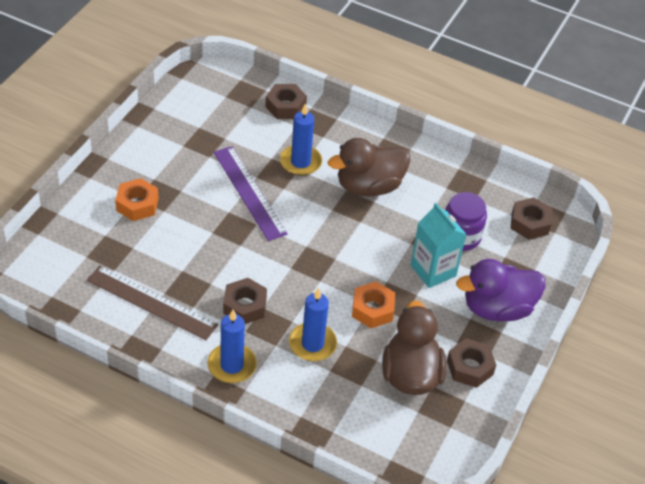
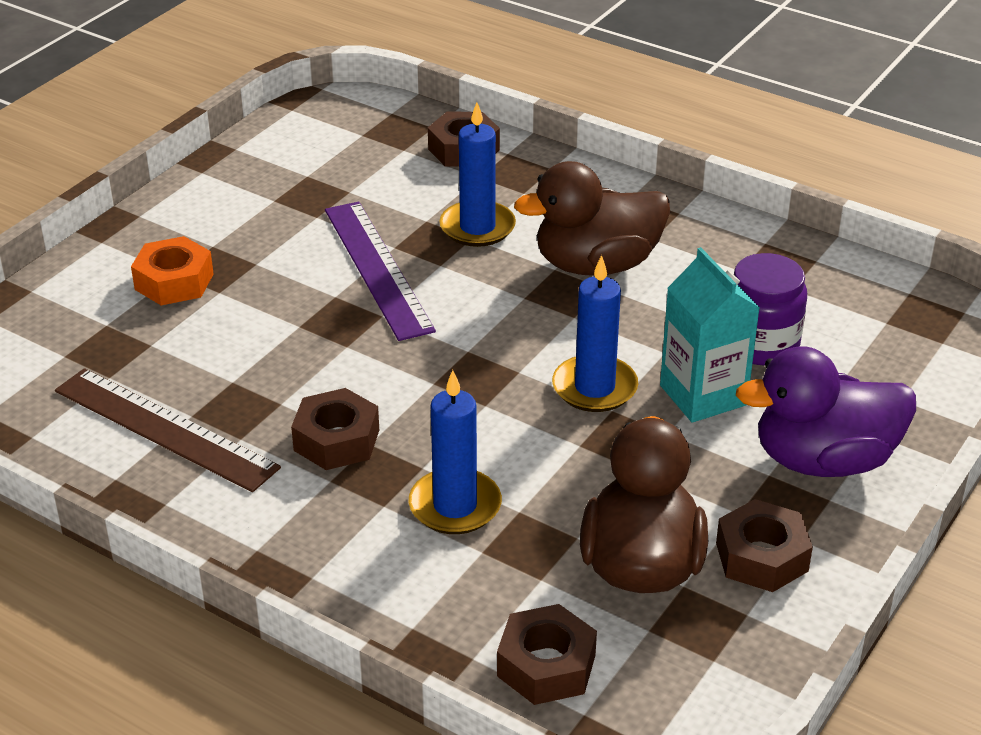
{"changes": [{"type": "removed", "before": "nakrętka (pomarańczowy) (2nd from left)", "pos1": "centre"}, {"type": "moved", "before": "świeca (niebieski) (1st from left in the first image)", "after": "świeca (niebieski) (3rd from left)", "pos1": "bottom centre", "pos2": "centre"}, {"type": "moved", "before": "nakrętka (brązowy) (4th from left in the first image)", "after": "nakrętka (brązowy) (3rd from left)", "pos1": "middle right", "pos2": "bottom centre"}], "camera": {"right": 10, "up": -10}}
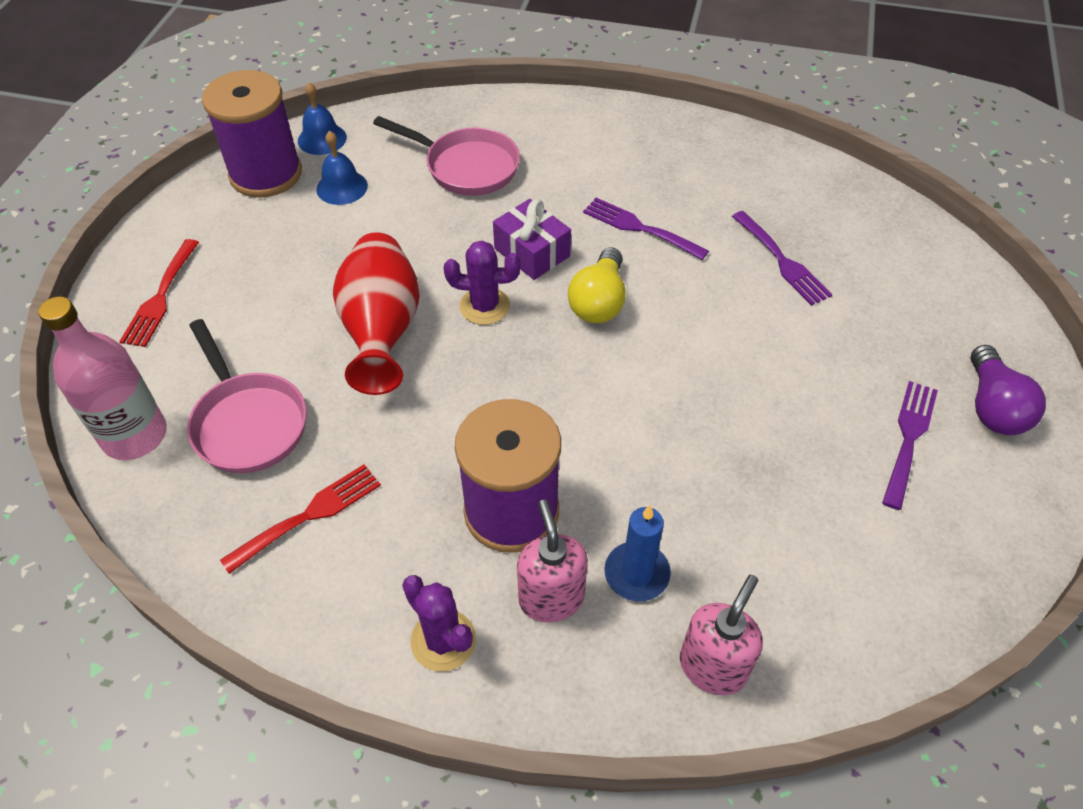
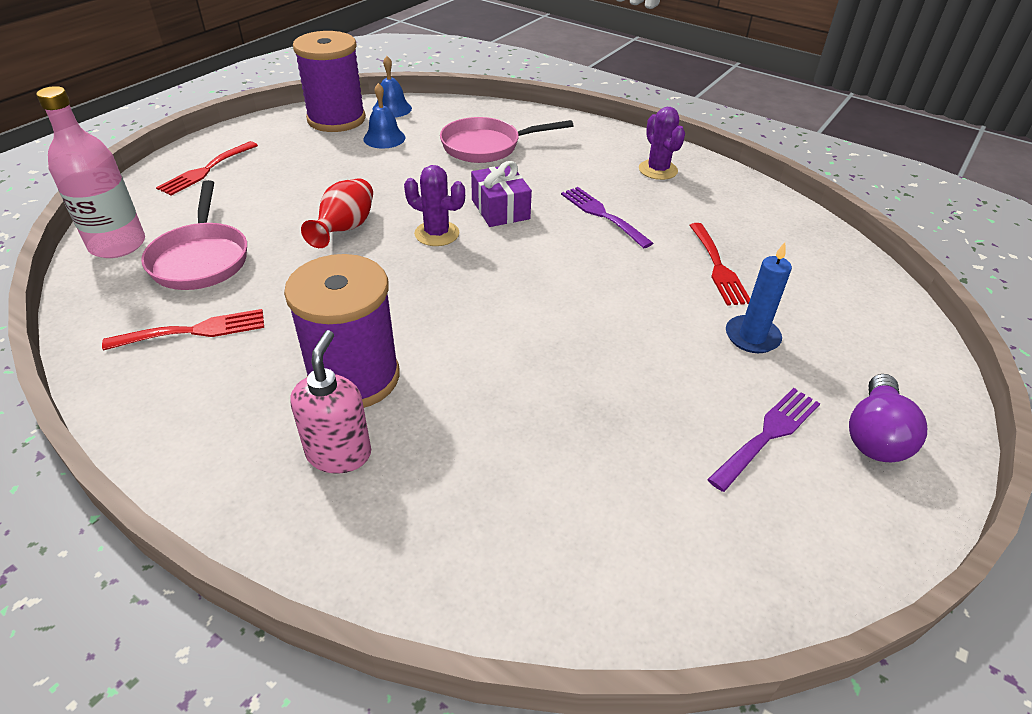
{"changes": [{"type": "removed", "before": "żarówka (żółty)", "pos1": "centre"}, {"type": "removed", "before": "dozownik mydła (różowy) (2nd from left)", "pos1": "bottom centre"}, {"type": "moved", "before": "kaktus (fioletowy) (1st from left in the first image)", "after": "kaktus (fioletowy) (2nd from left)", "pos1": "bottom centre", "pos2": "top centre"}, {"type": "moved", "before": "świeca (niebieski)", "pos1": "bottom centre", "pos2": "middle right"}, {"type": "recoloured", "before": "widelec (fioletowy) (2nd from left)", "after": "widelec (czerwony) (3rd from left)", "pos1": "top right", "pos2": "middle right"}, {"type": "turned", "before": "patelnia (różowy) (2nd from left)", "pos1": "top centre", "pos2": "top centre", "turn": 120}, {"type": "resized", "before": "wazon (czerwony)", "pos1": "centre", "pos2": "top left", "scale": 0.65}], "camera": {"right": 20, "up": -10}}
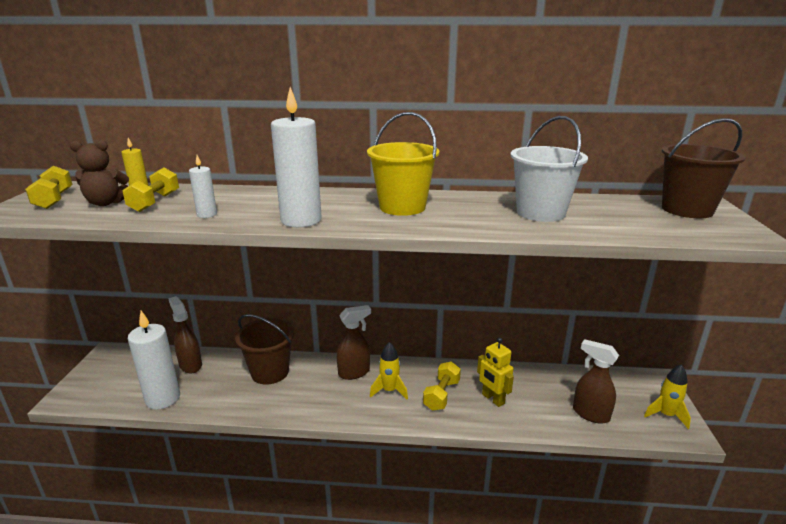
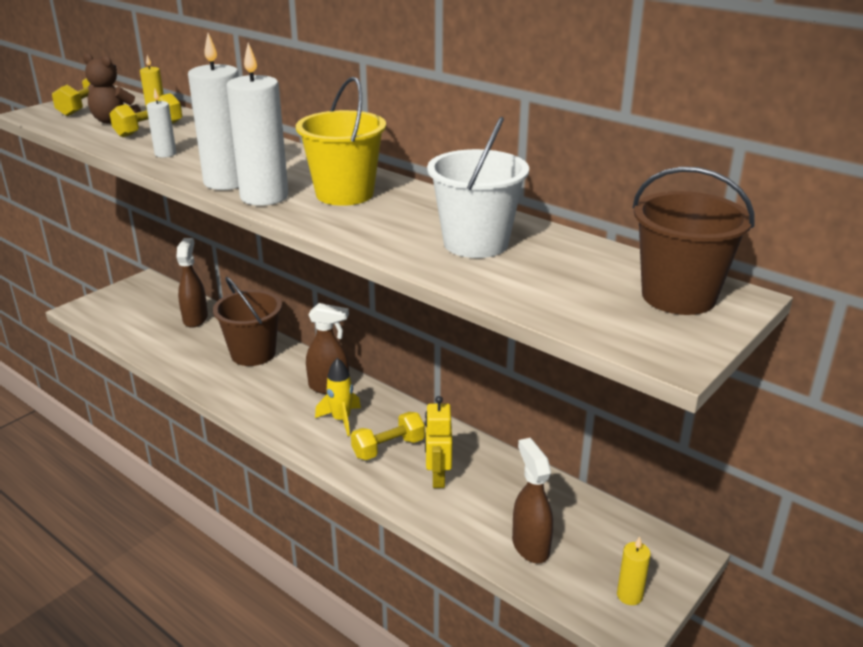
{"changes": [{"type": "moved", "before": "świeca (biały) (1st from left in the first image)", "after": "świeca (biały) (3rd from left)", "pos1": "bottom left", "pos2": "top left"}, {"type": "replaced", "before": "rakieta (żółty) (2nd from left)", "after": "świeca (żółty) (2nd from left)", "pos1": "bottom right", "pos2": "bottom right"}], "camera": {"right": 35, "up": 5}}
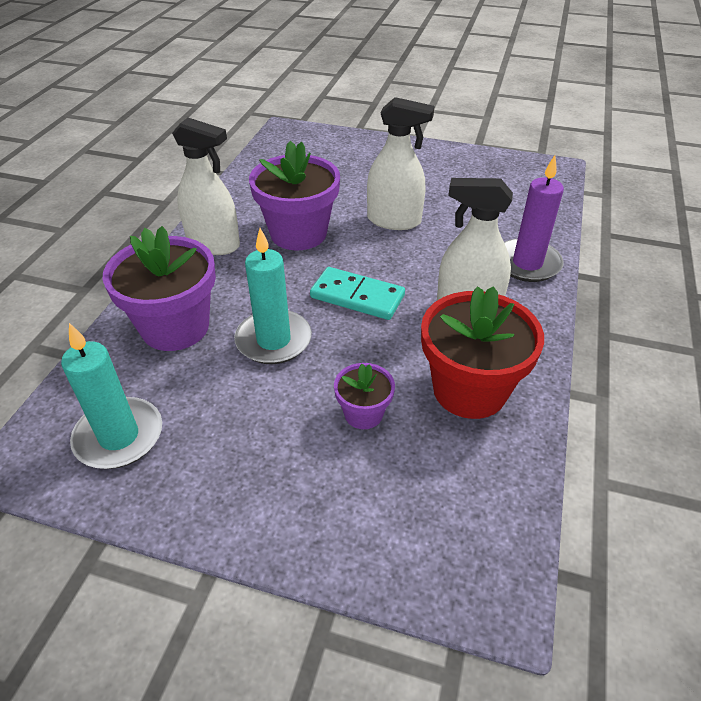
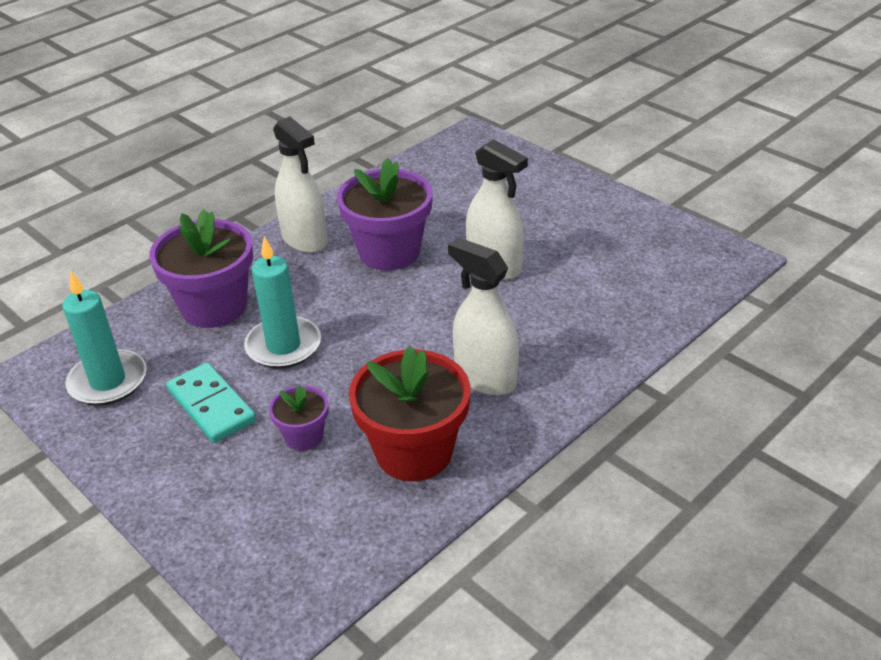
{"changes": [{"type": "removed", "before": "świeca (fioletowy)", "pos1": "top right"}, {"type": "moved", "before": "kostka domina (turkusowy)", "pos1": "centre", "pos2": "middle left"}], "camera": {"right": 30, "up": -5}}
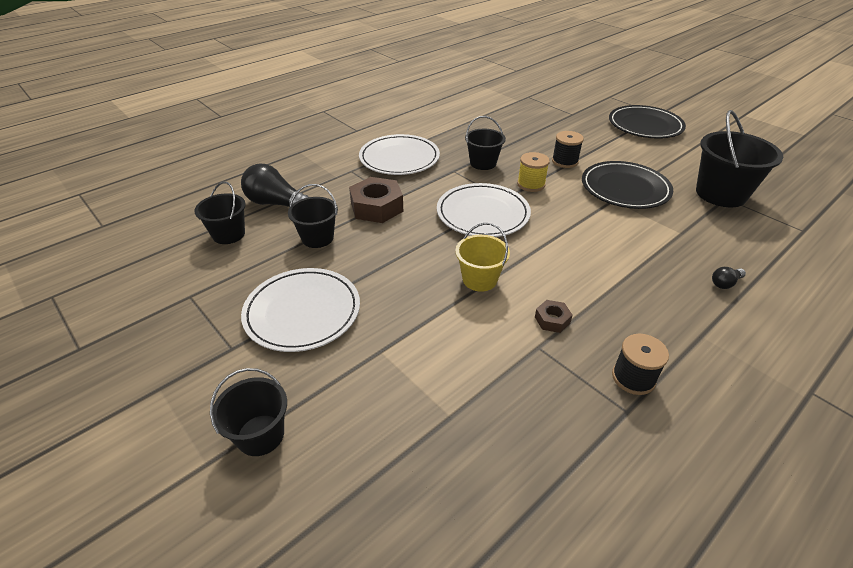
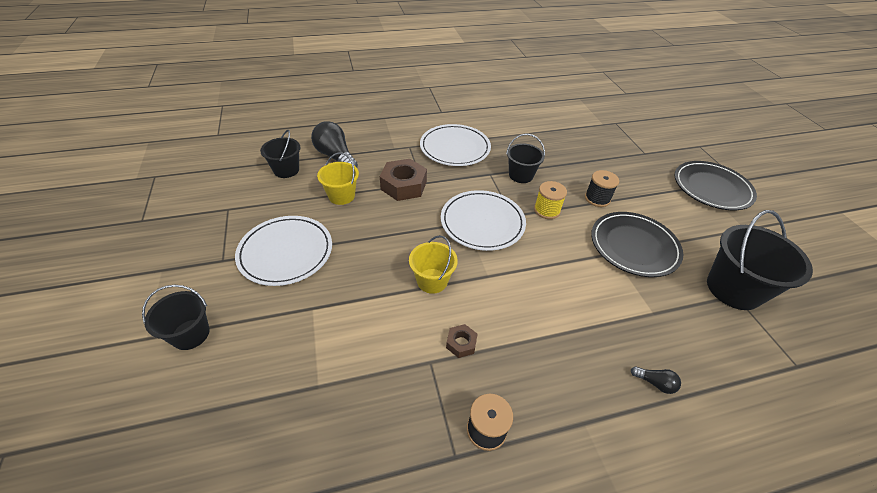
{"changes": [{"type": "recoloured", "before": "wiadro (czarny) (3rd from left)", "after": "wiadro (żółty) (1st from left)", "pos1": "centre", "pos2": "centre"}, {"type": "turned", "before": "żarówka (czarny) (2nd from left)", "pos1": "middle right", "pos2": "bottom right", "turn": -150}], "camera": {"right": 25, "up": 5}}
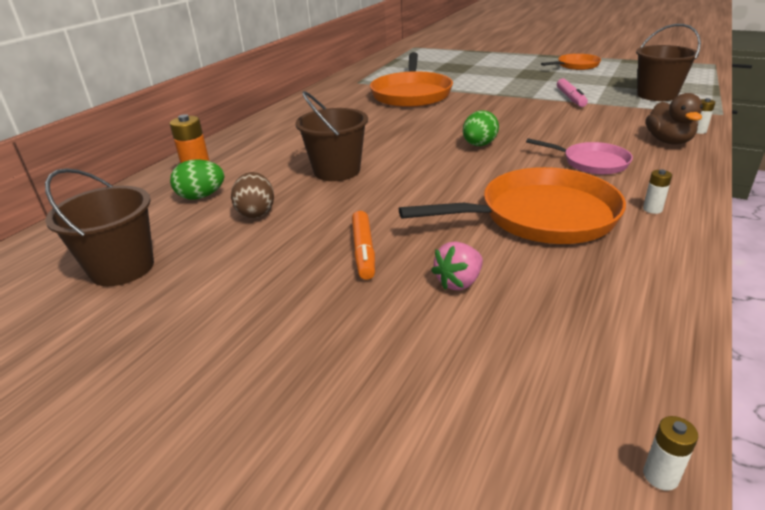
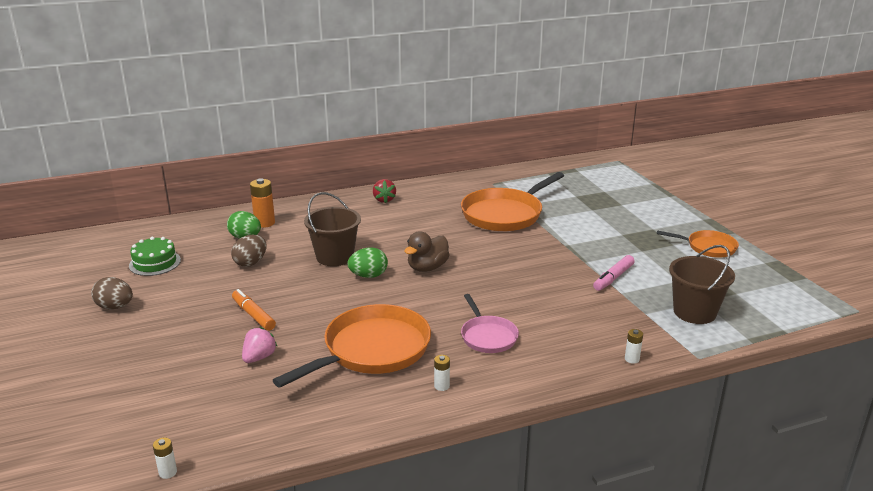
{"changes": [{"type": "added", "after": "jajko (brązowy) (1st from left)", "pos2": "middle left"}, {"type": "added", "after": "truskawka (czerwony)", "pos2": "centre"}, {"type": "moved", "before": "jajko (zielony) (2nd from left)", "pos1": "top centre", "pos2": "centre"}, {"type": "moved", "before": "kaczka (brązowy)", "pos1": "top right", "pos2": "centre"}, {"type": "replaced", "before": "wiadro (brązowy) (1st from left)", "after": "tort (zielony)", "pos1": "middle left", "pos2": "middle left"}, {"type": "turned", "before": "flamaster (pomarańczowy)", "pos1": "centre", "pos2": "middle left", "turn": 105}, {"type": "turned", "before": "patelnia (pomarańczowy) (2nd from left in the first image)", "pos1": "middle right", "pos2": "bottom centre", "turn": -75}, {"type": "turned", "before": "truskawka (różowy)", "pos1": "centre", "pos2": "bottom left", "turn": 120}], "camera": {"right": 40, "up": -5}}
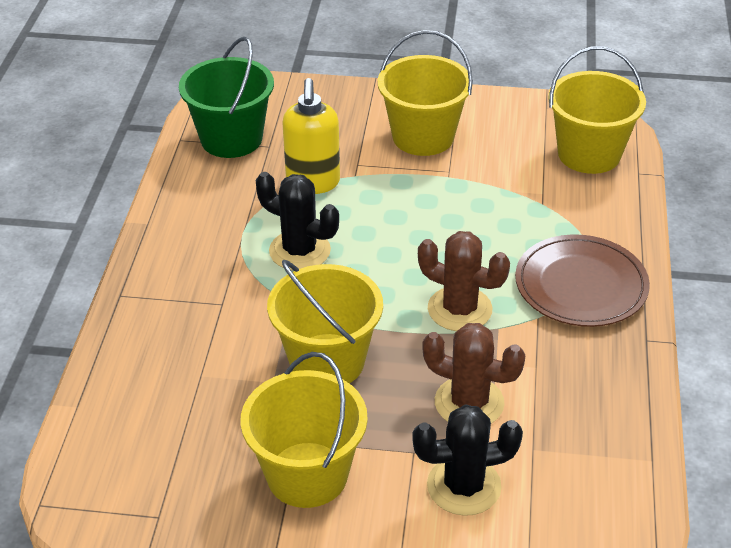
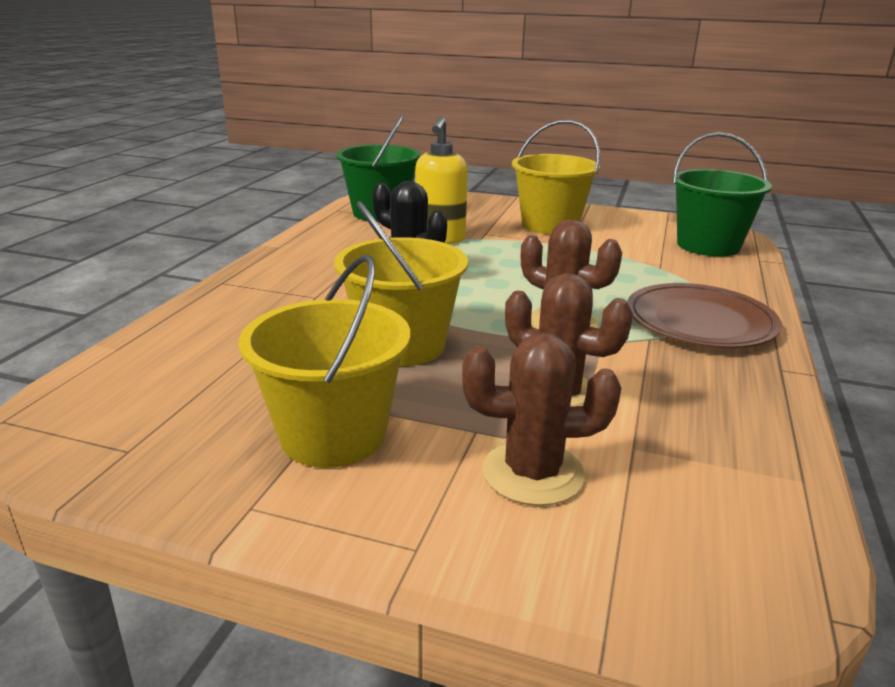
{"changes": [{"type": "recoloured", "before": "kaktus (czarny) (2nd from left)", "after": "kaktus (brązowy) (1st from left)", "pos1": "bottom centre", "pos2": "centre"}, {"type": "recoloured", "before": "wiadro (żółty) (4th from left)", "after": "wiadro (zielony) (2nd from left)", "pos1": "top right", "pos2": "top right"}], "camera": {"right": 10, "up": -15}}
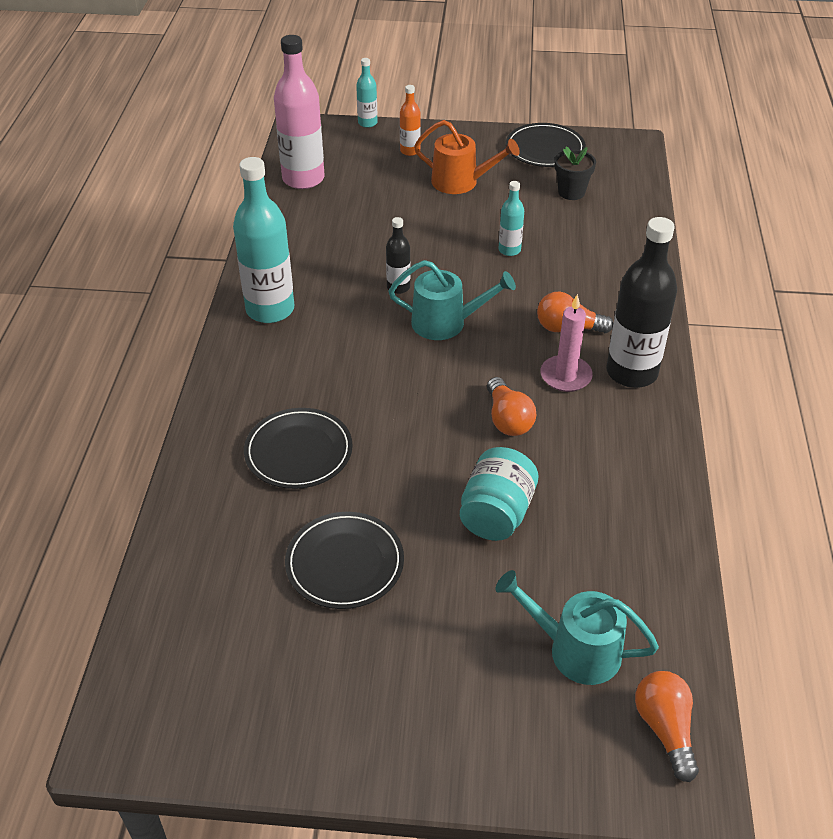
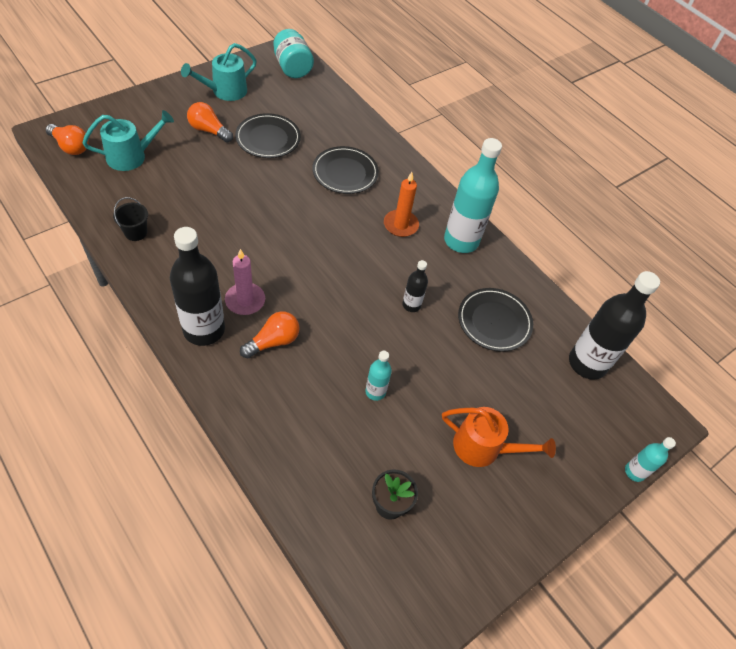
{"changes": [{"type": "removed", "before": "butelka (pomarańczowy)", "pos1": "top centre"}, {"type": "added", "after": "wiadro (czarny)", "pos2": "middle left"}, {"type": "added", "after": "świeca (pomarańczowy)", "pos2": "top centre"}, {"type": "moved", "before": "konewka (turkusowy) (1st from left in the first image)", "after": "konewka (turkusowy) (2nd from left)", "pos1": "centre", "pos2": "top left"}, {"type": "moved", "before": "słoik (turkusowy)", "pos1": "centre", "pos2": "top centre"}, {"type": "moved", "before": "żarówka (pomarańczowy) (1st from left in the first image)", "after": "żarówka (pomarańczowy) (2nd from left)", "pos1": "centre", "pos2": "top left"}, {"type": "moved", "before": "talerz (czarny) (3rd from left)", "pos1": "top centre", "pos2": "middle right"}, {"type": "recoloured", "before": "butelka (różowy)", "after": "butelka (czarny) (3rd from left)", "pos1": "top centre", "pos2": "middle right"}, {"type": "turned", "before": "konewka (pomarańczowy)", "pos1": "top centre", "pos2": "bottom right", "turn": -135}], "camera": {"right": 130, "up": 10}}
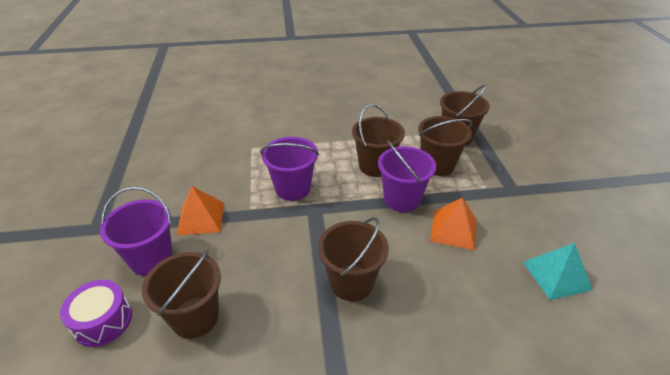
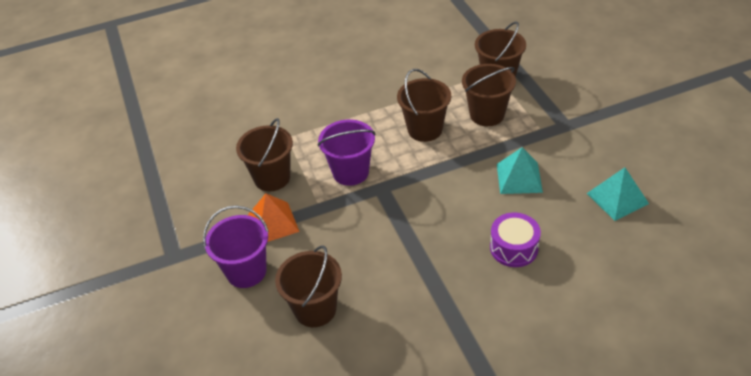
{"changes": [{"type": "removed", "before": "wiadro (fioletowy) (3rd from left)", "pos1": "centre"}, {"type": "moved", "before": "bęben (fioletowy)", "pos1": "bottom left", "pos2": "middle right"}, {"type": "moved", "before": "wiadro (brązowy) (2nd from left in the first image)", "after": "wiadro (brązowy) (1st from left)", "pos1": "bottom centre", "pos2": "centre"}, {"type": "recoloured", "before": "piramida (pomarańczowy) (2nd from left)", "after": "piramida (turkusowy) (1st from left)", "pos1": "middle right", "pos2": "middle right"}], "camera": {"right": -10, "up": 5}}
